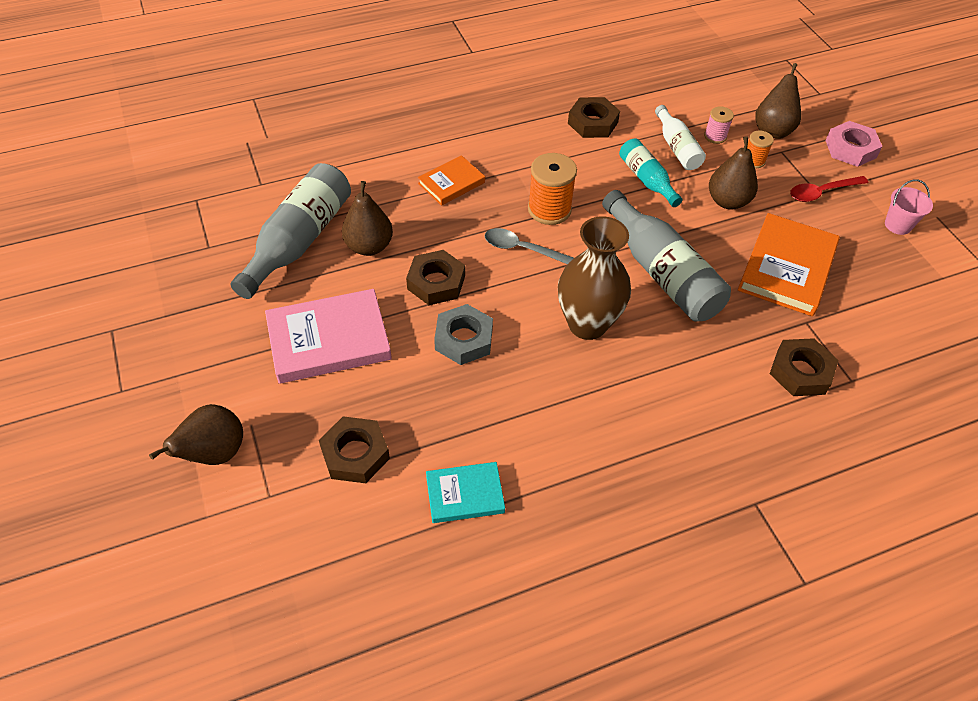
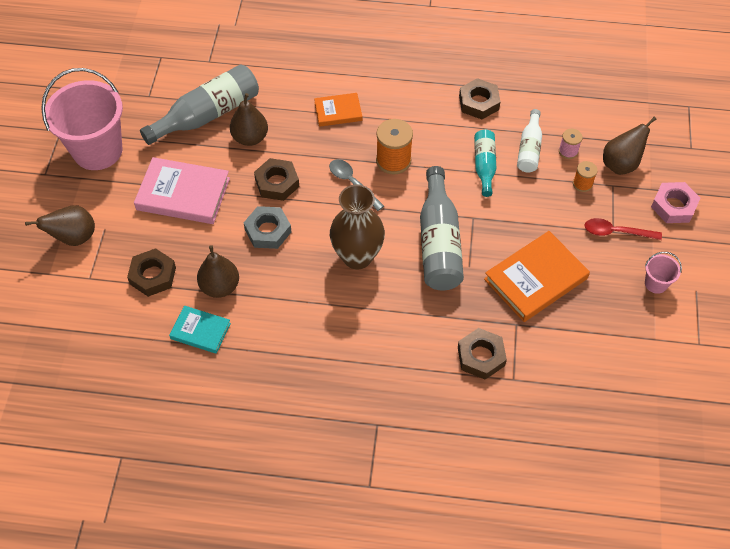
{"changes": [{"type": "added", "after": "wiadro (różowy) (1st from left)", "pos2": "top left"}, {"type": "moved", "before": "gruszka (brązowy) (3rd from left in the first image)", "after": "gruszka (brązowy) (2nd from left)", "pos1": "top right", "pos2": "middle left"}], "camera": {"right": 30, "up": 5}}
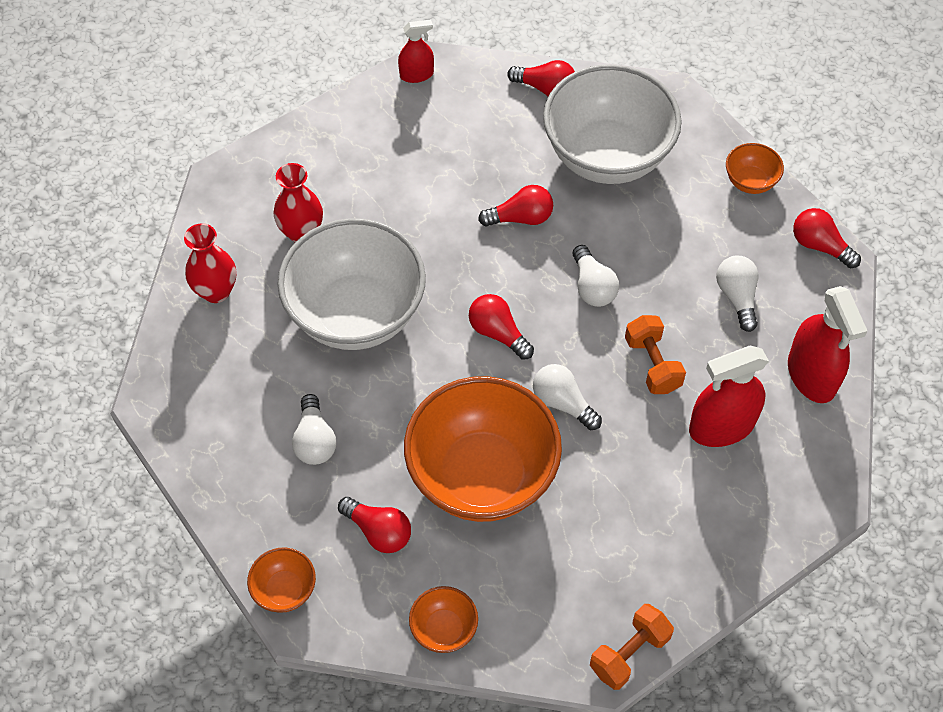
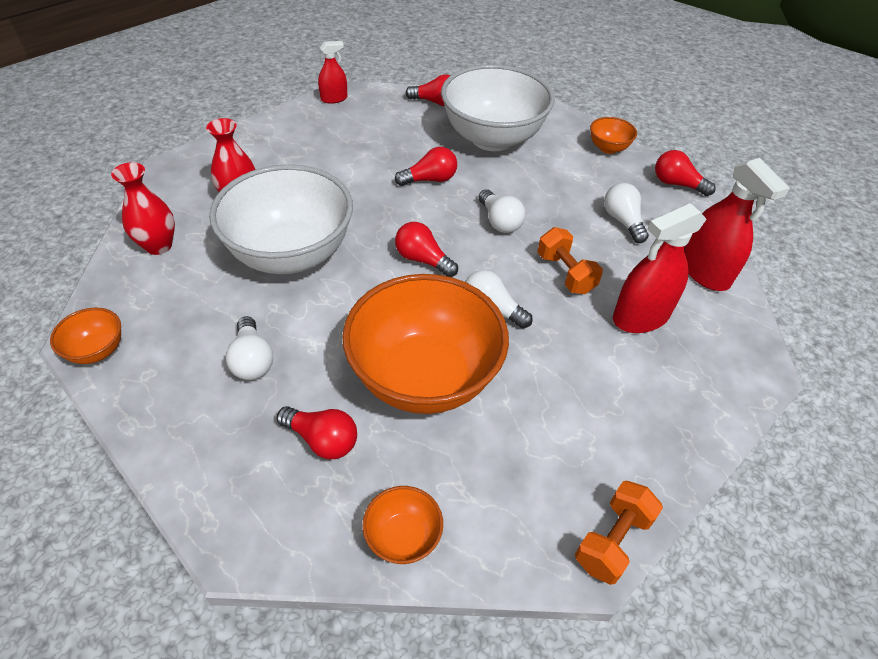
{"changes": [{"type": "moved", "before": "miska (pomarańczowy) (1st from left)", "pos1": "bottom left", "pos2": "middle left"}], "camera": {"right": -10, "up": -10}}
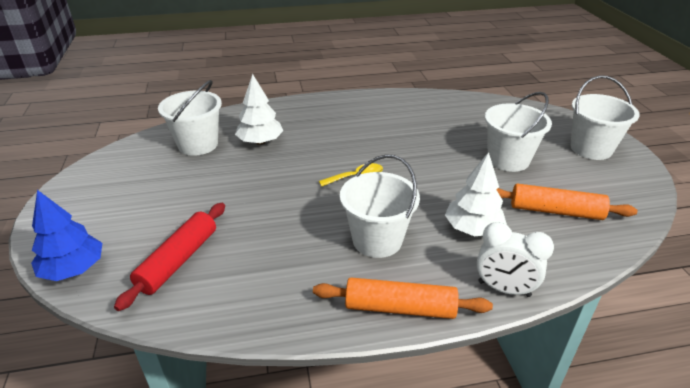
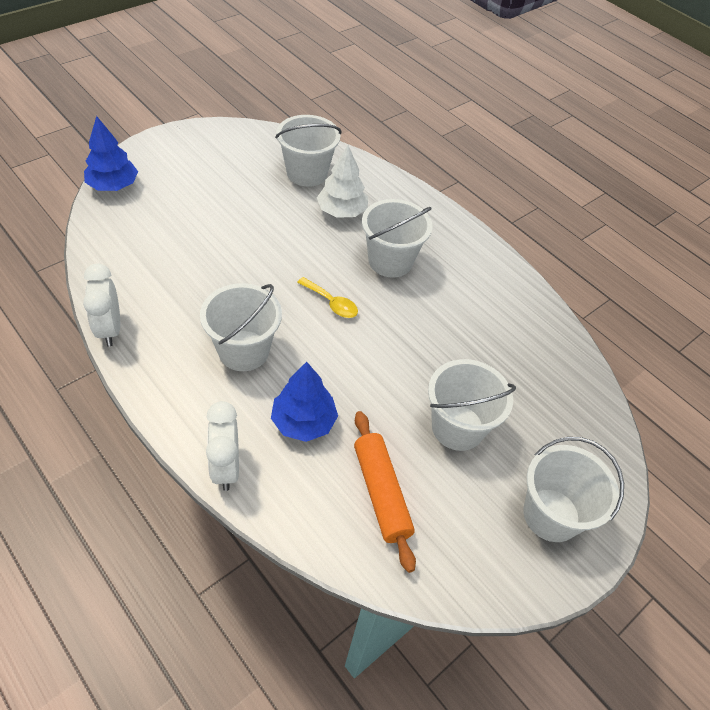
{"changes": [{"type": "removed", "before": "wałek do ciasta (czerwony)", "pos1": "middle left"}, {"type": "removed", "before": "wałek do ciasta (pomarańczowy) (1st from left)", "pos1": "bottom centre"}, {"type": "added", "after": "budzik (biały) (1st from left)", "pos2": "middle left"}, {"type": "added", "after": "wiadro (biały) (3rd from left)", "pos2": "centre"}, {"type": "recoloured", "before": "drzewko (biały) (2nd from left)", "after": "drzewko (niebieski) (2nd from left)", "pos1": "middle right", "pos2": "centre"}], "camera": {"right": 55, "up": 15}}
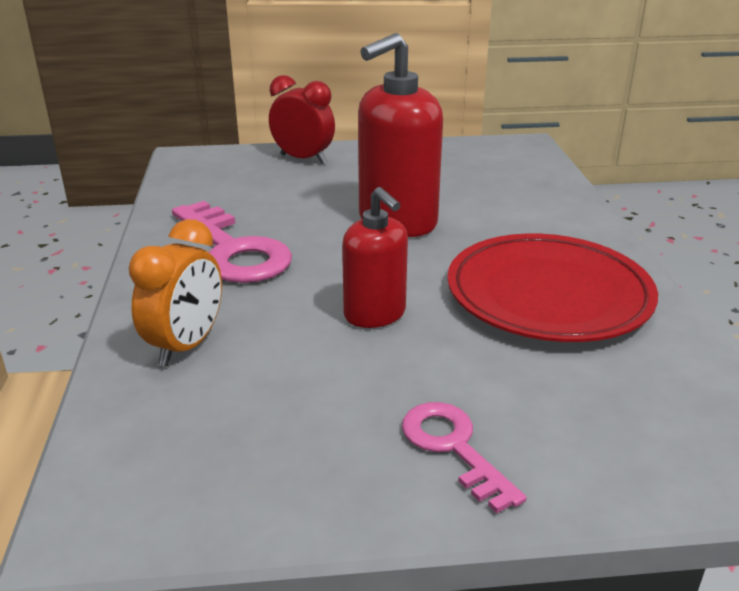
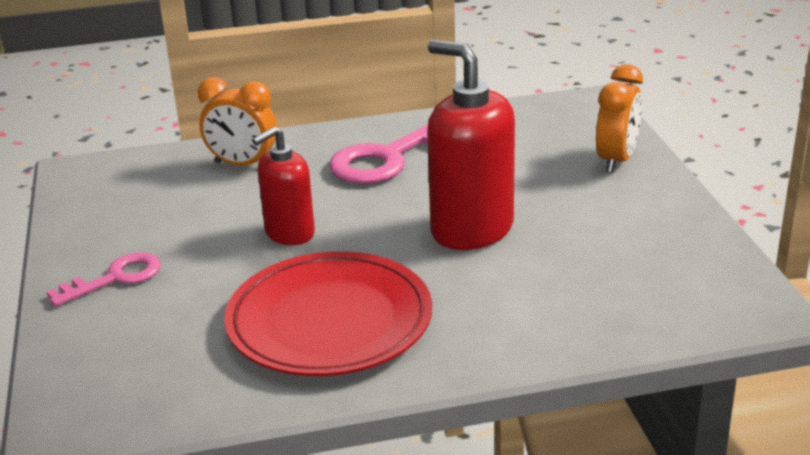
{"changes": [{"type": "recoloured", "before": "budzik (czerwony)", "after": "budzik (pomarańczowy) (2nd from left)", "pos1": "top centre", "pos2": "top right"}], "camera": {"right": 85, "up": 0}}
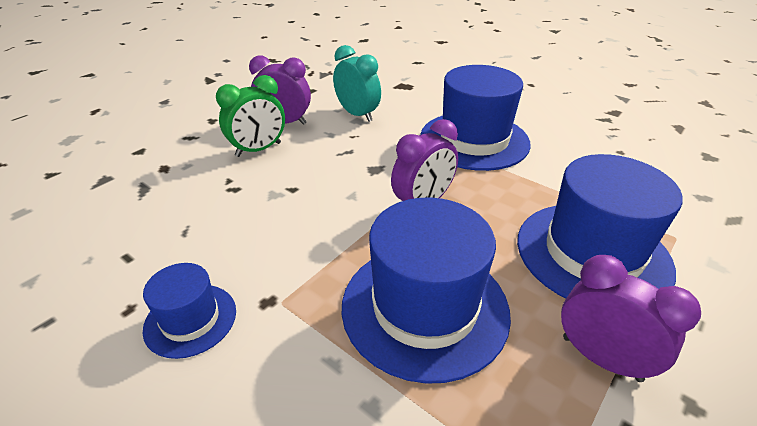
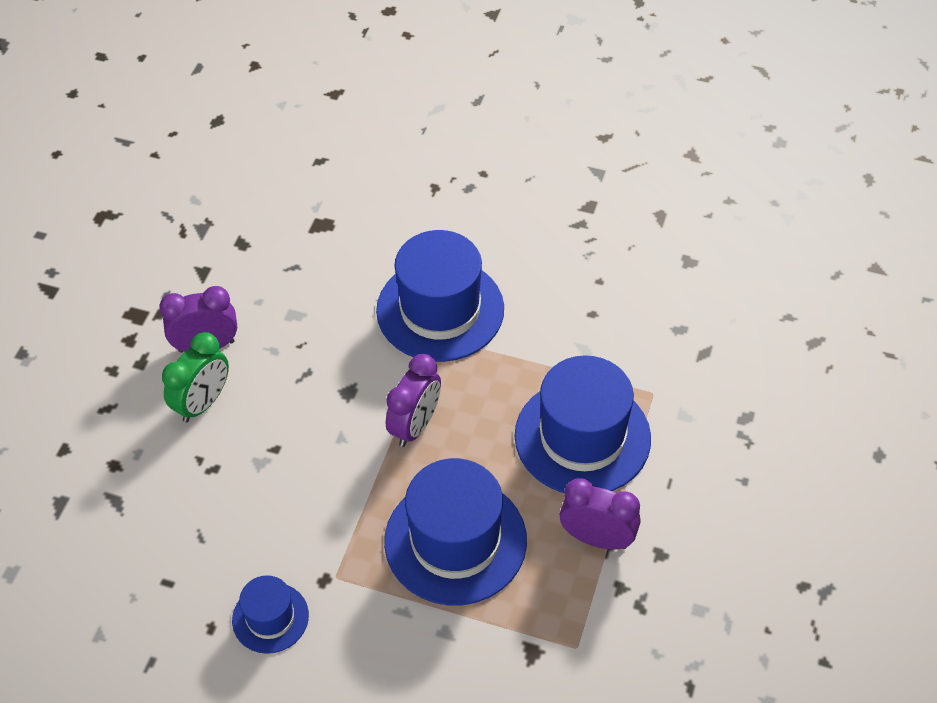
{"changes": [{"type": "removed", "before": "budzik (turkusowy)", "pos1": "top centre"}], "camera": {"right": -20, "up": 15}}
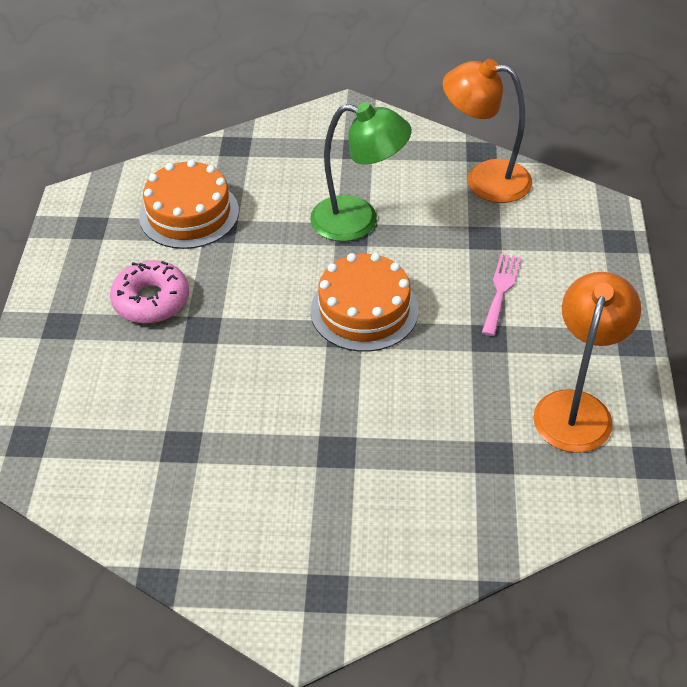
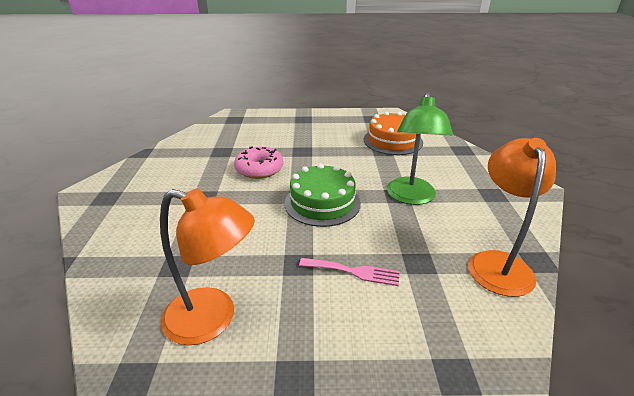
{"changes": [{"type": "moved", "before": "donut (różowy)", "pos1": "middle left", "pos2": "centre"}, {"type": "recoloured", "before": "tort (pomarańczowy) (2nd from left)", "after": "tort (zielony)", "pos1": "centre", "pos2": "centre"}], "camera": {"right": 85, "up": -15}}
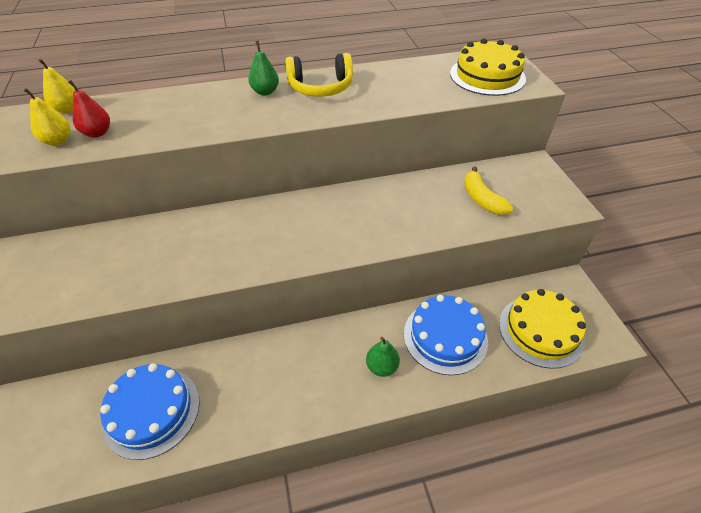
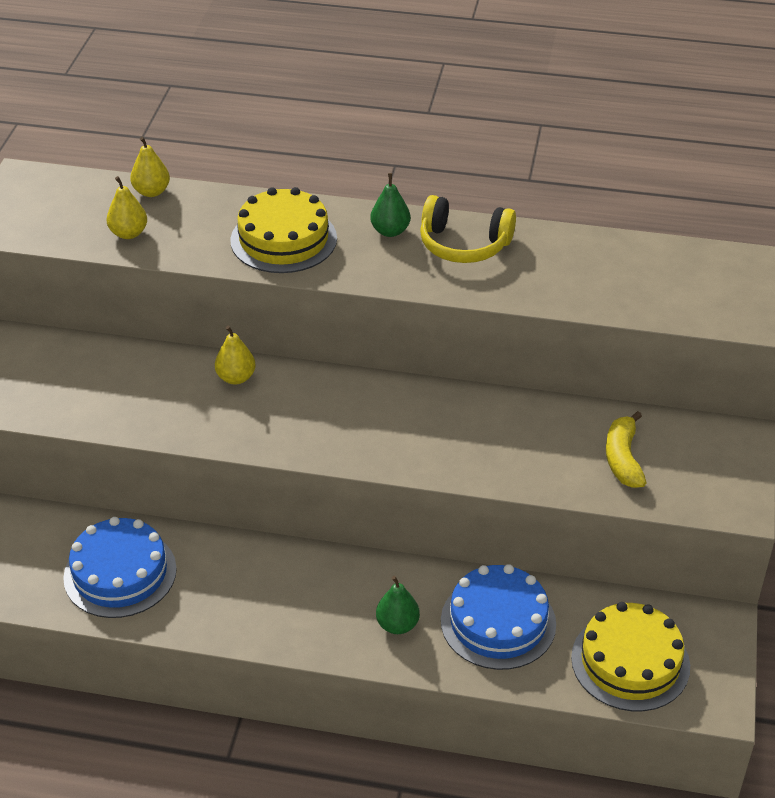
{"changes": [{"type": "removed", "before": "gruszka (czerwony)", "pos1": "top left"}, {"type": "added", "after": "gruszka (żółty) (3rd from left)", "pos2": "middle left"}, {"type": "moved", "before": "tort (żółty) (1st from left)", "pos1": "top right", "pos2": "top centre"}], "camera": {"right": 25, "up": -5}}
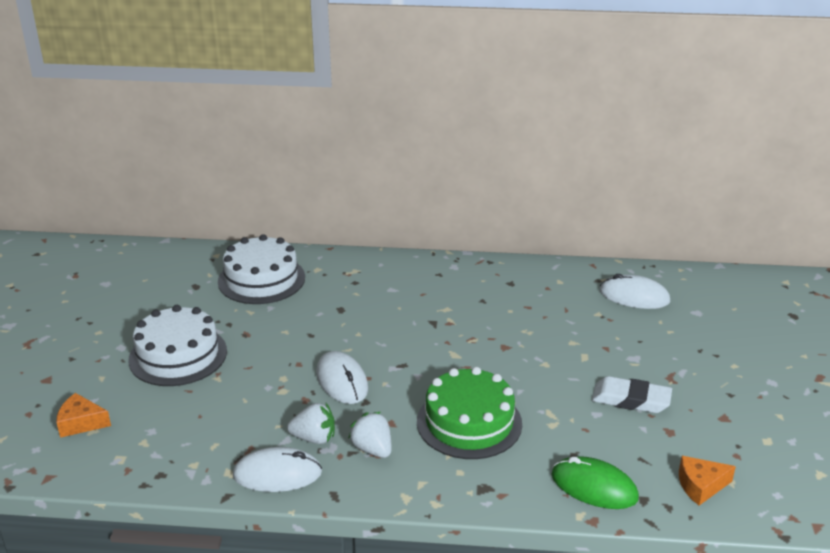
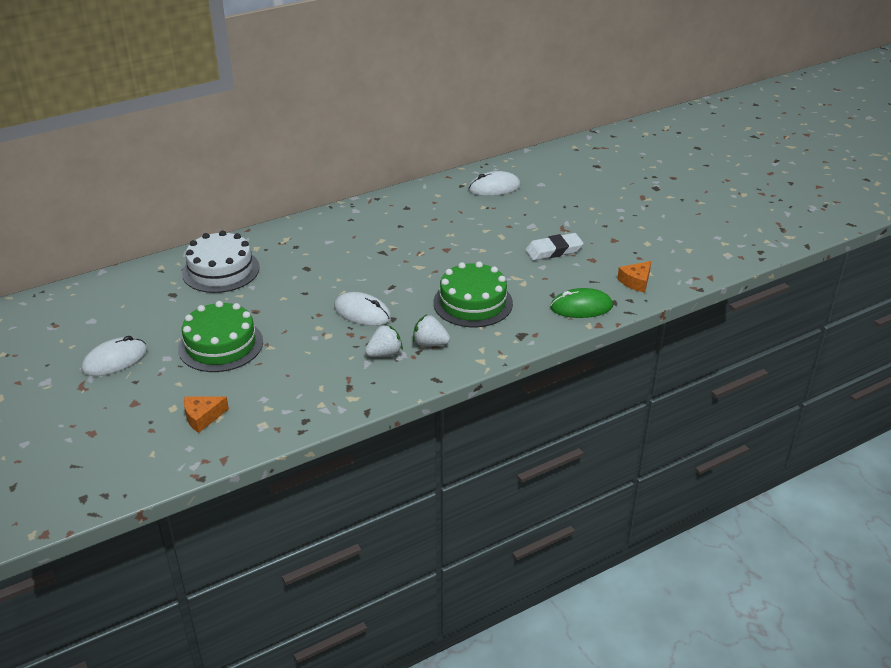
{"changes": [{"type": "moved", "before": "myszka (biały) (1st from left)", "pos1": "bottom centre", "pos2": "middle left"}, {"type": "recoloured", "before": "tort (biały) (1st from left)", "after": "tort (zielony) (1st from left)", "pos1": "middle left", "pos2": "middle left"}], "camera": {"right": -35, "up": 5}}
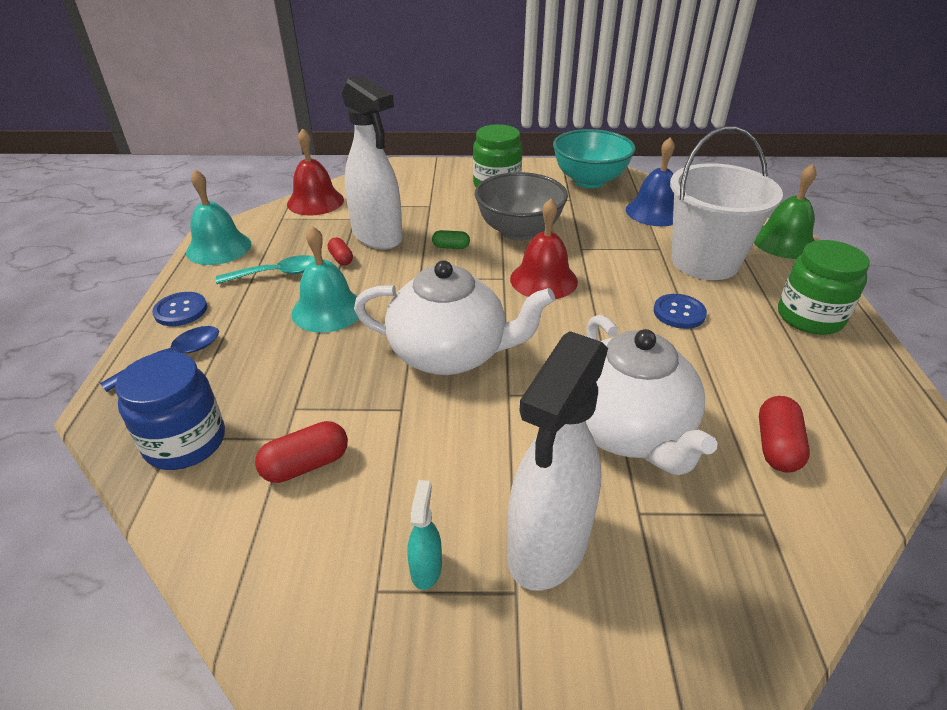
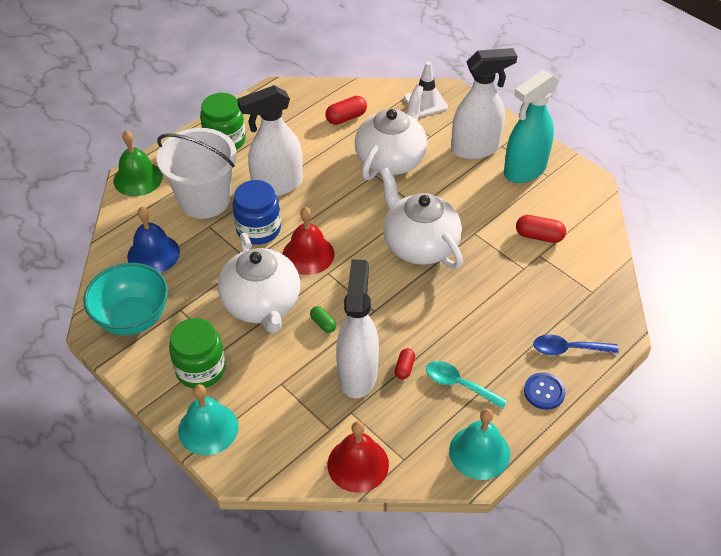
{"changes": [{"type": "added", "after": "pachołek (biały)", "pos2": "top centre"}, {"type": "moved", "before": "słoik (niebieski)", "pos1": "middle left", "pos2": "centre"}, {"type": "moved", "before": "dzwonek (turkusowy) (2nd from left in the first image)", "after": "dzwonek (turkusowy) (1st from left)", "pos1": "centre", "pos2": "bottom left"}, {"type": "replaced", "before": "miska (szary)", "after": "imbryk (biały) (1st from left)", "pos1": "top centre", "pos2": "centre"}, {"type": "replaced", "before": "guzik (niebieski) (2nd from left)", "after": "spryskiwacz (biały) (1st from left)", "pos1": "middle right", "pos2": "top centre"}, {"type": "resized", "before": "spryskiwacz (turkusowy)", "pos1": "bottom centre", "pos2": "top right", "scale": 2.42}], "camera": {"right": -135, "up": 10}}
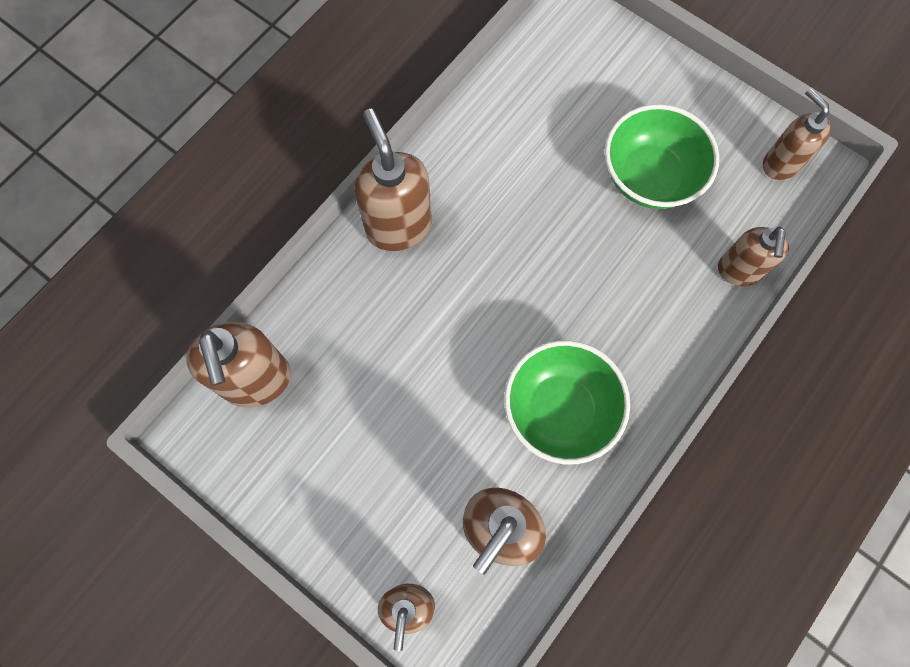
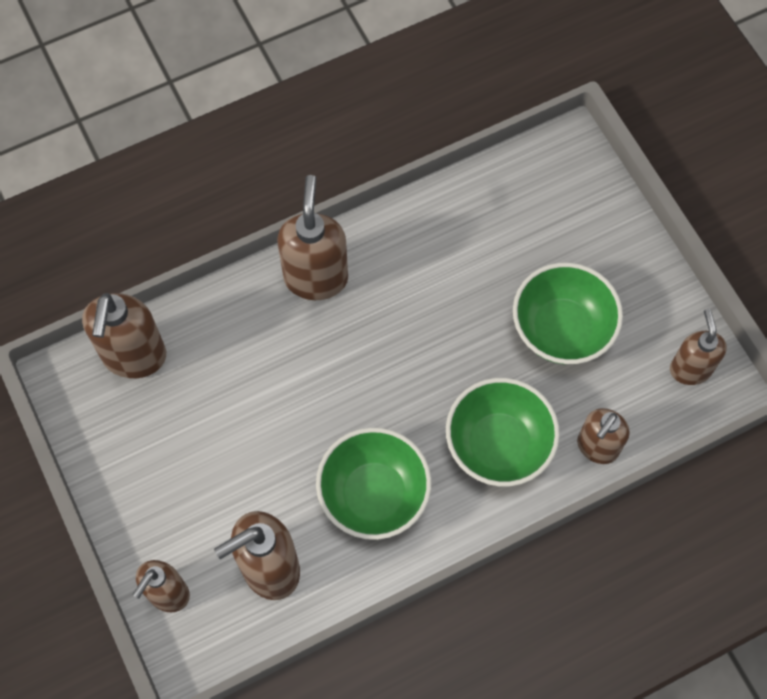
{"changes": [{"type": "added", "after": "miska (zielony) (2nd from left)", "pos2": "centre"}], "camera": {"right": 25, "up": -5}}
